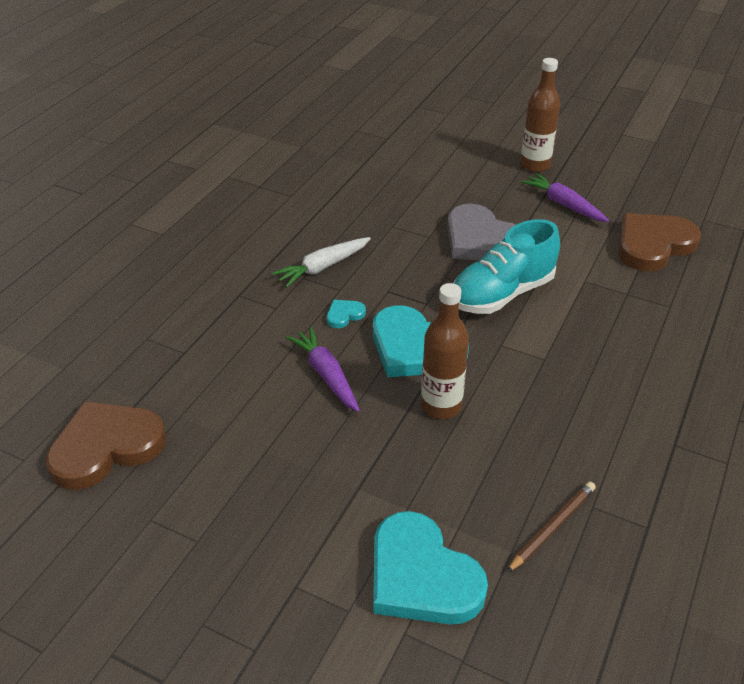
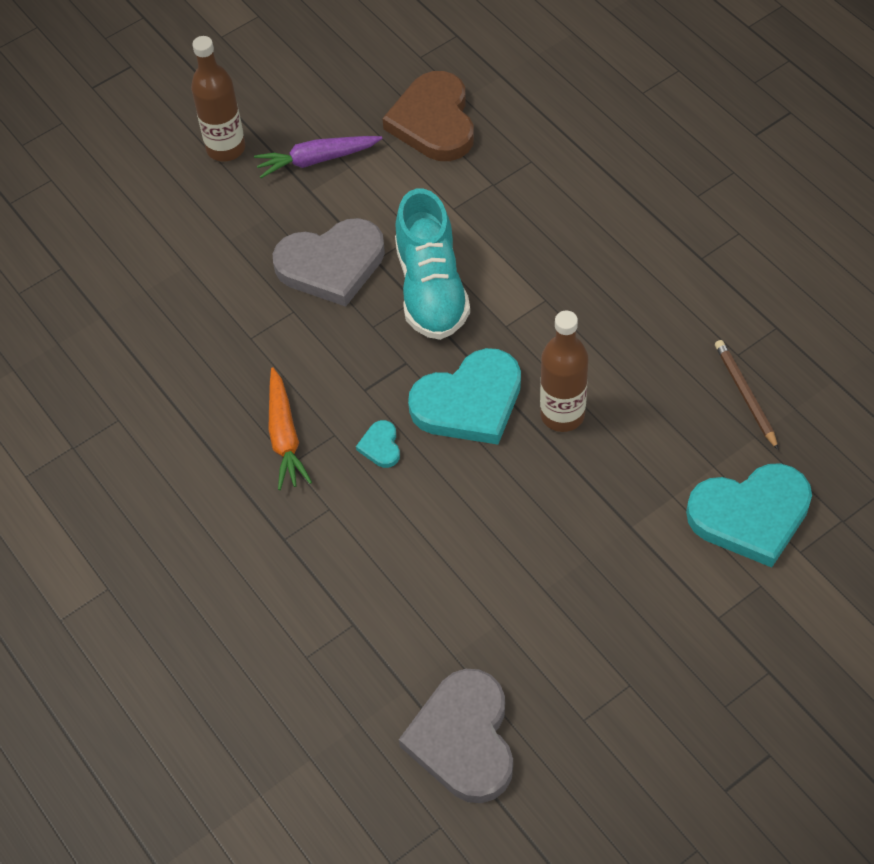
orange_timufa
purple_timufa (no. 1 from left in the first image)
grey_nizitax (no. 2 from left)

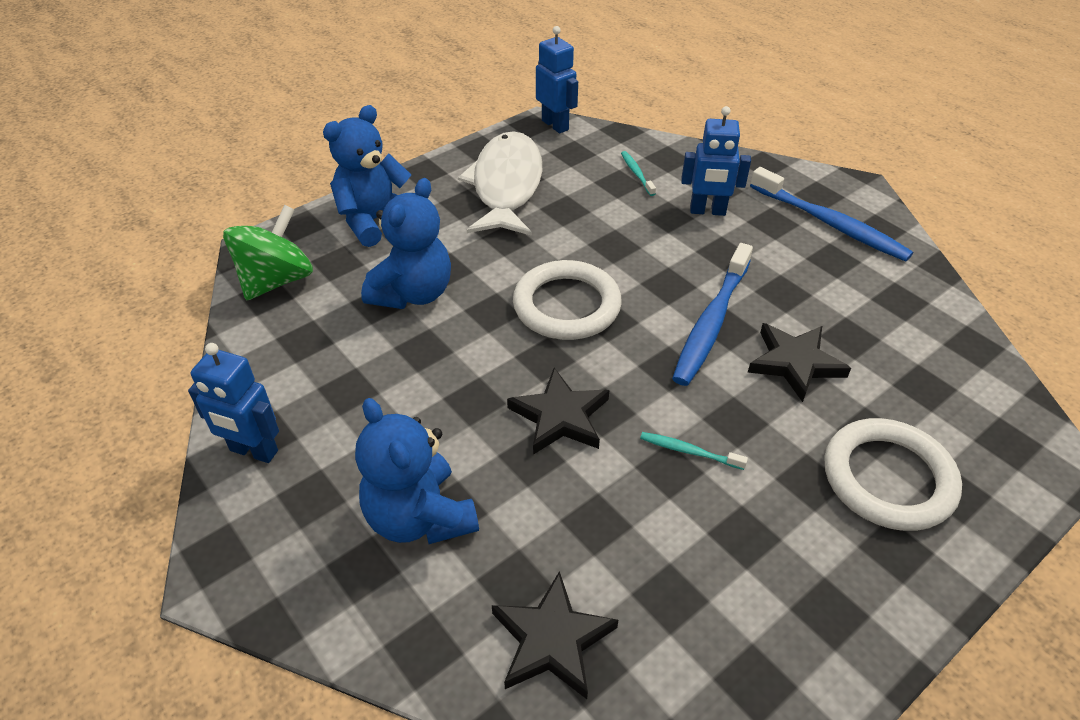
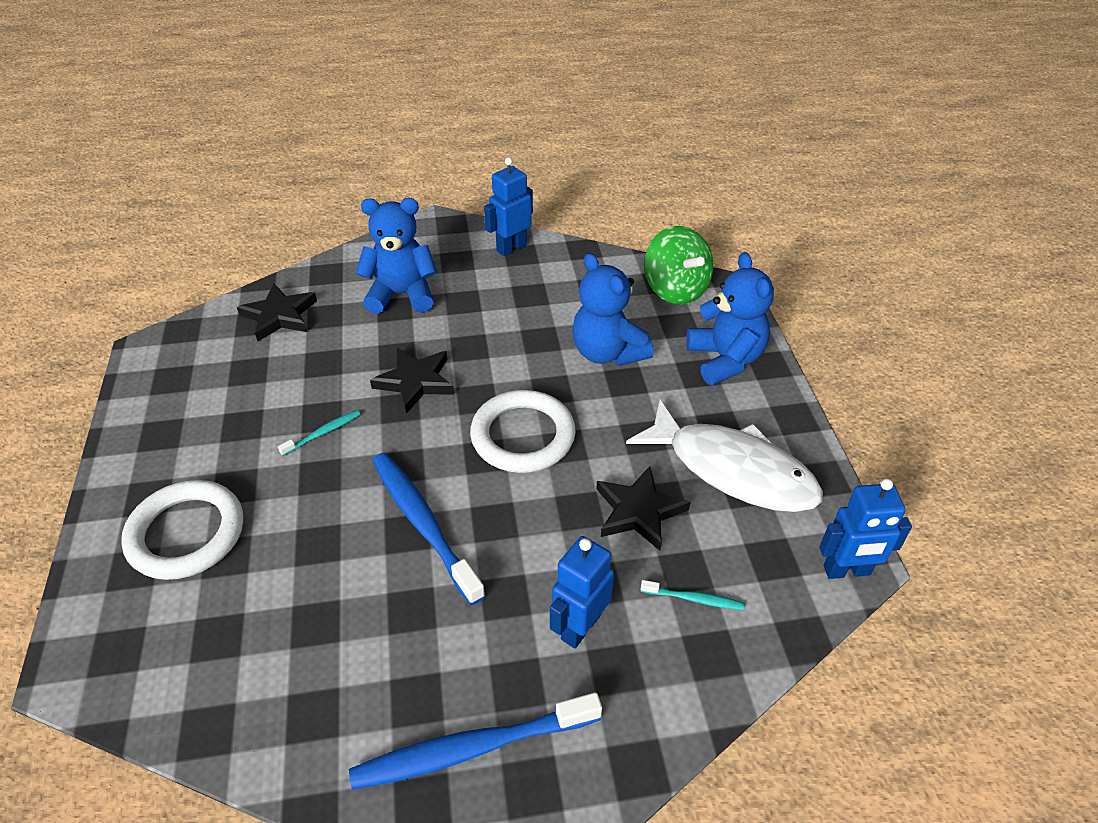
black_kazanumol (no. 3 from left)

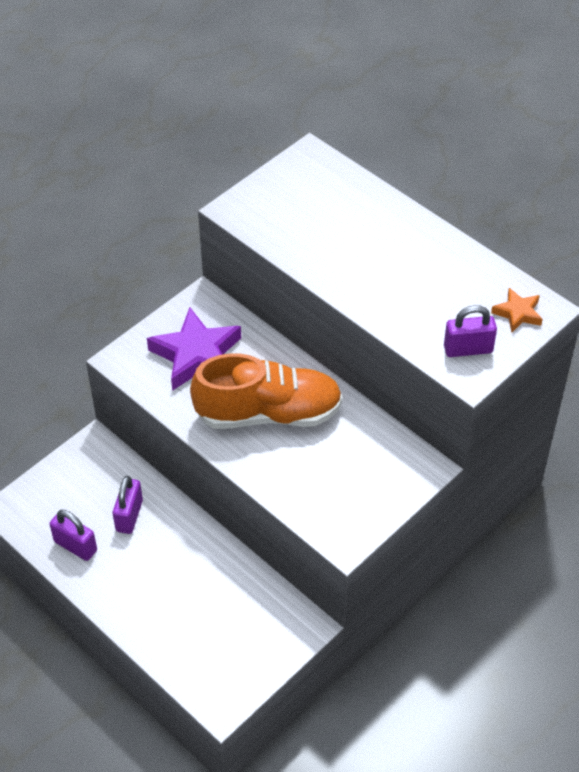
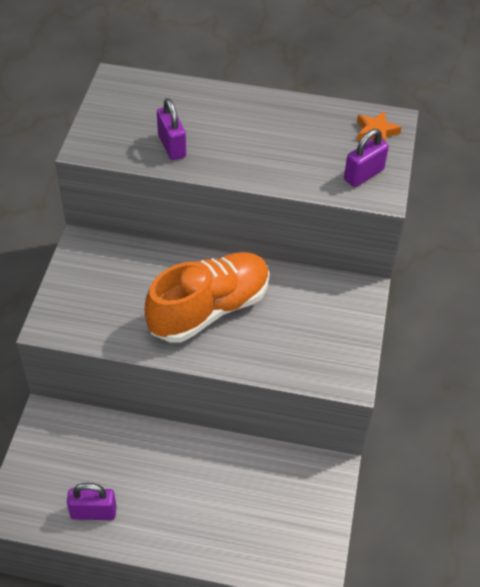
purple_kazanumol
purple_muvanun (no. 2 from left)

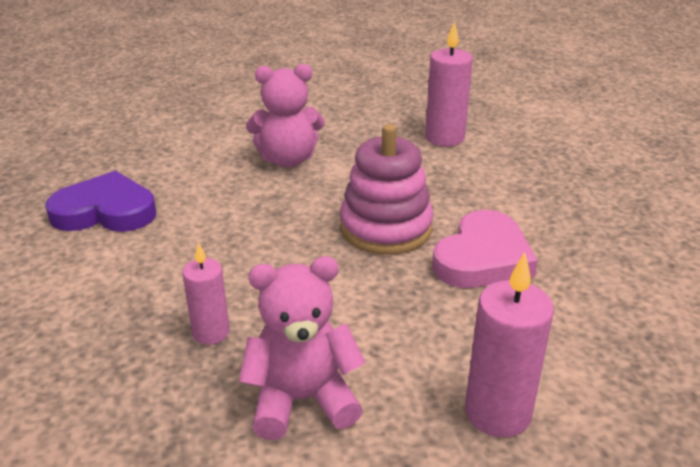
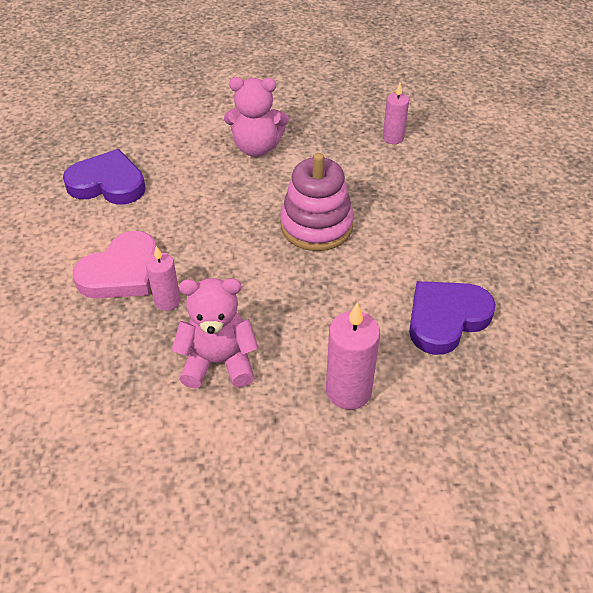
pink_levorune (no. 3 from left)
pink_nizitax
purple_nizitax (no. 2 from left)

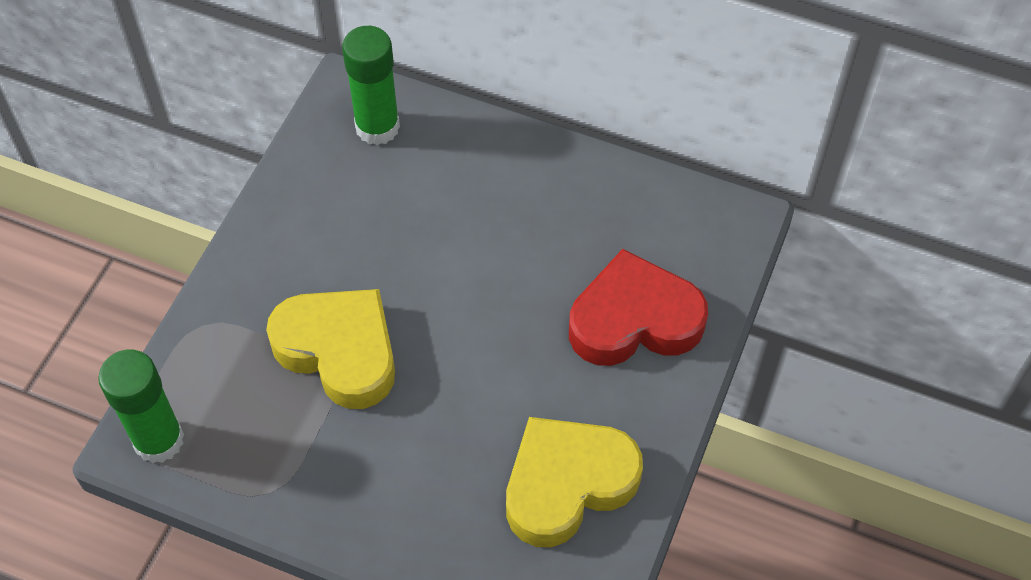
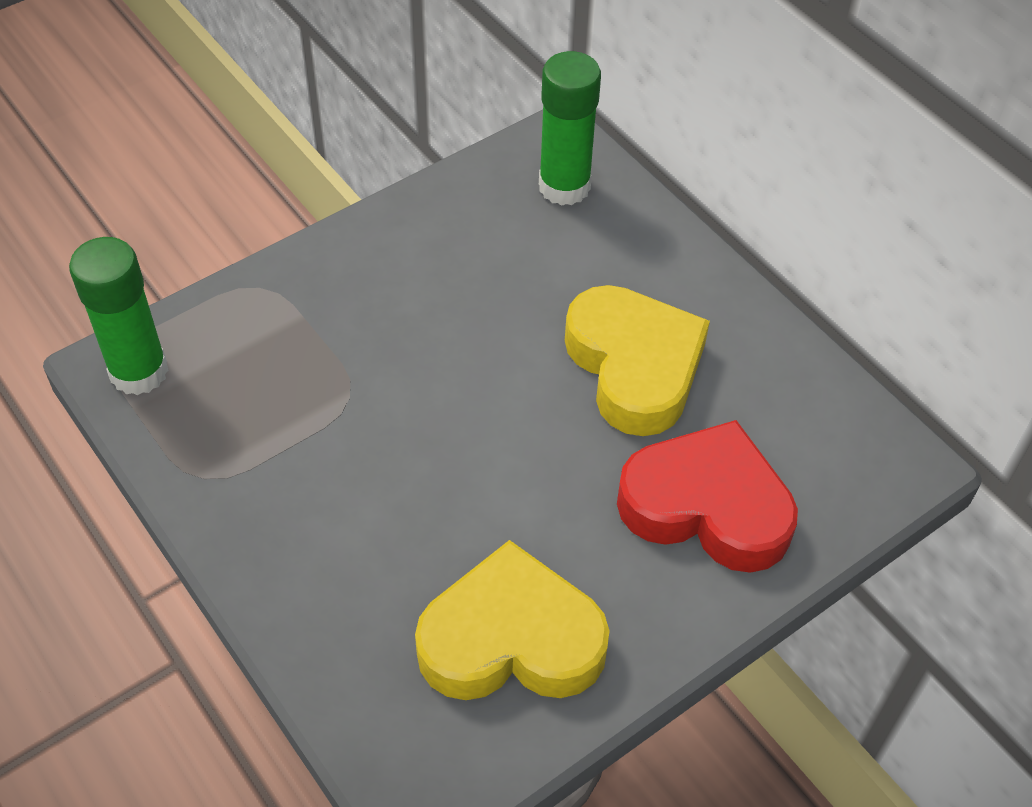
yellow_nizitax (no. 2 from left)

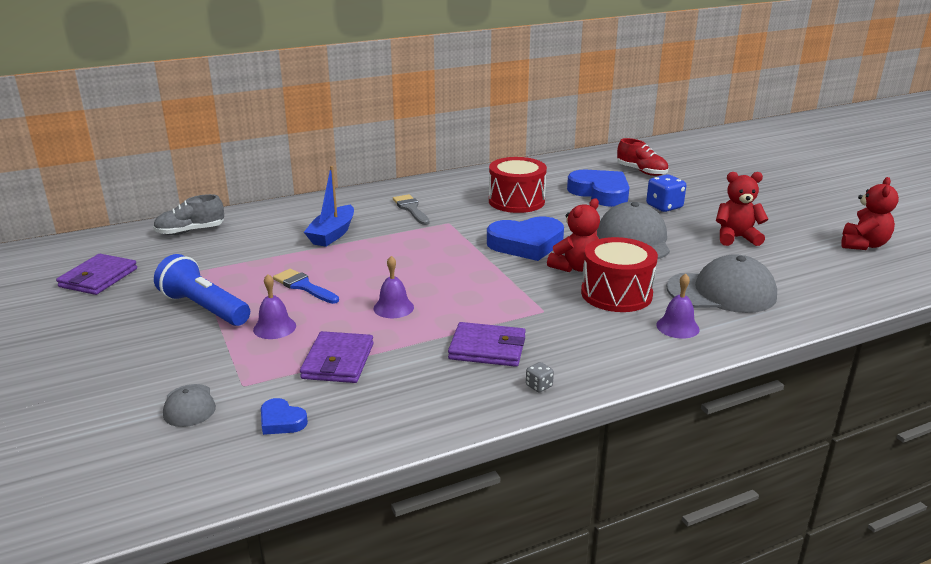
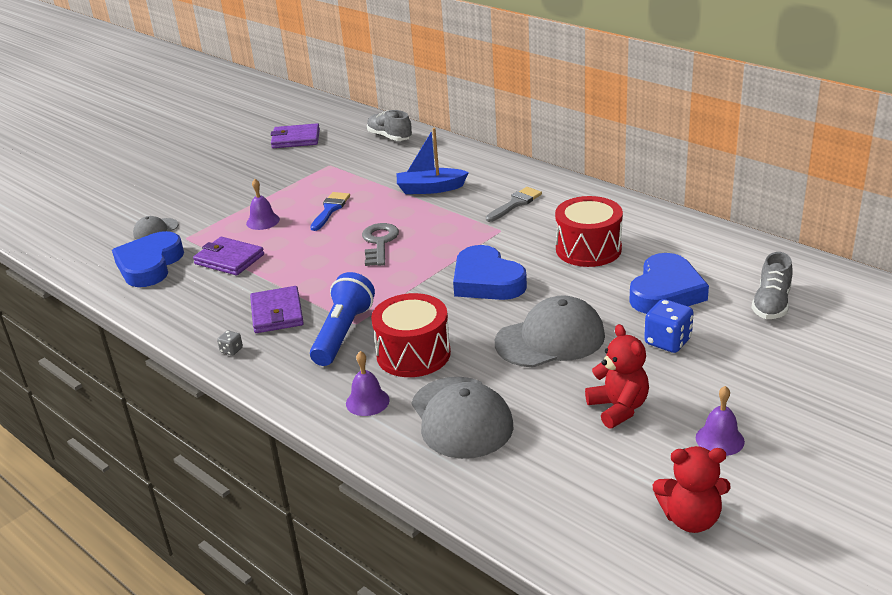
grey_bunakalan (no. 2 from left)
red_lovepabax (no. 1 from left in the first image)
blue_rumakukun
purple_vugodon (no. 3 from left)
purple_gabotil (no. 1 from left)
blue_nizitax (no. 1 from left)
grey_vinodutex

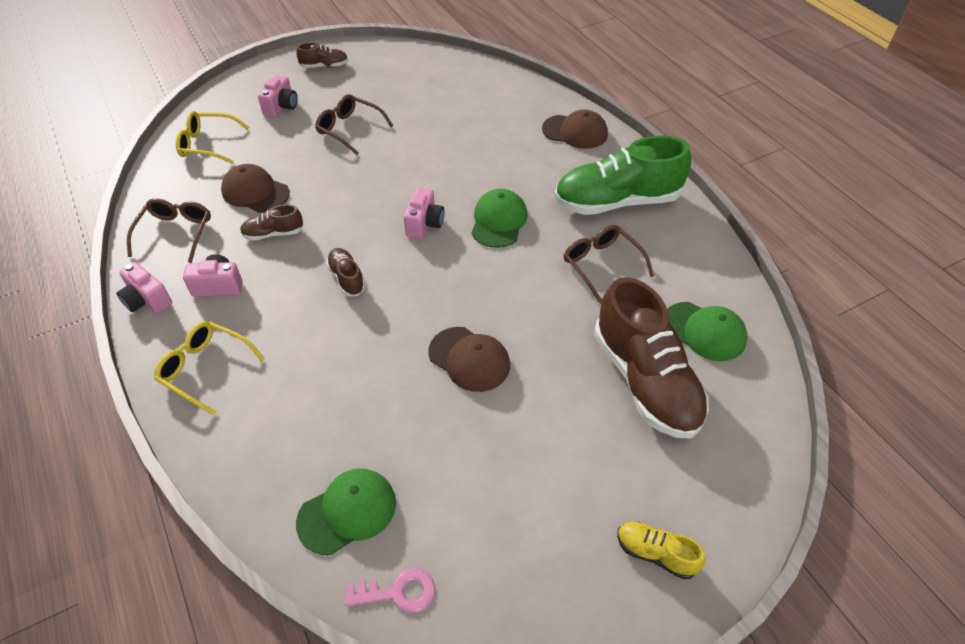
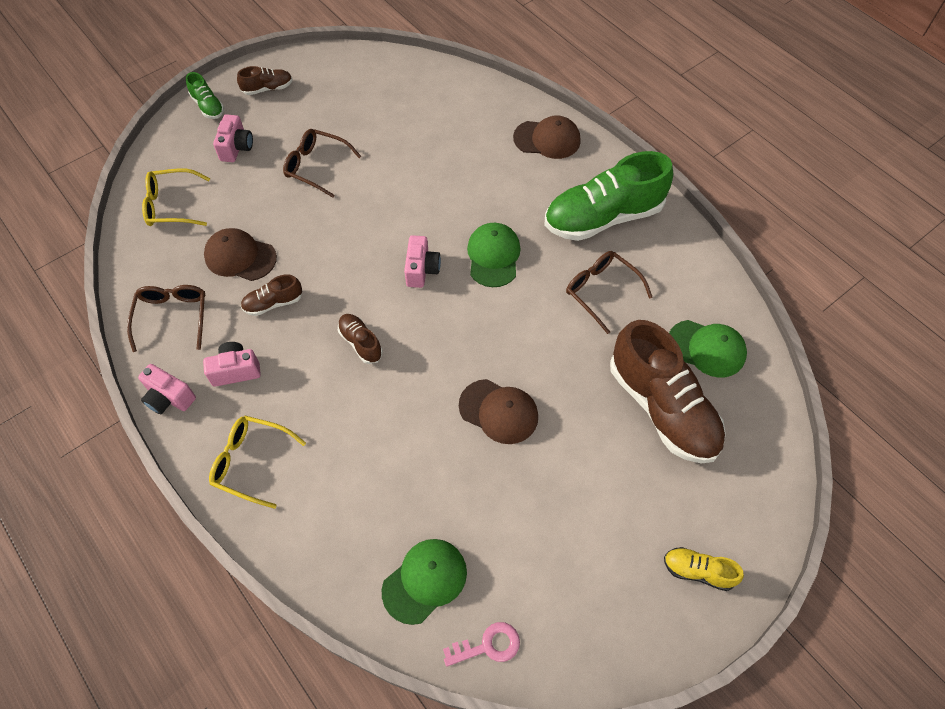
green_bunakalan (no. 1 from left)

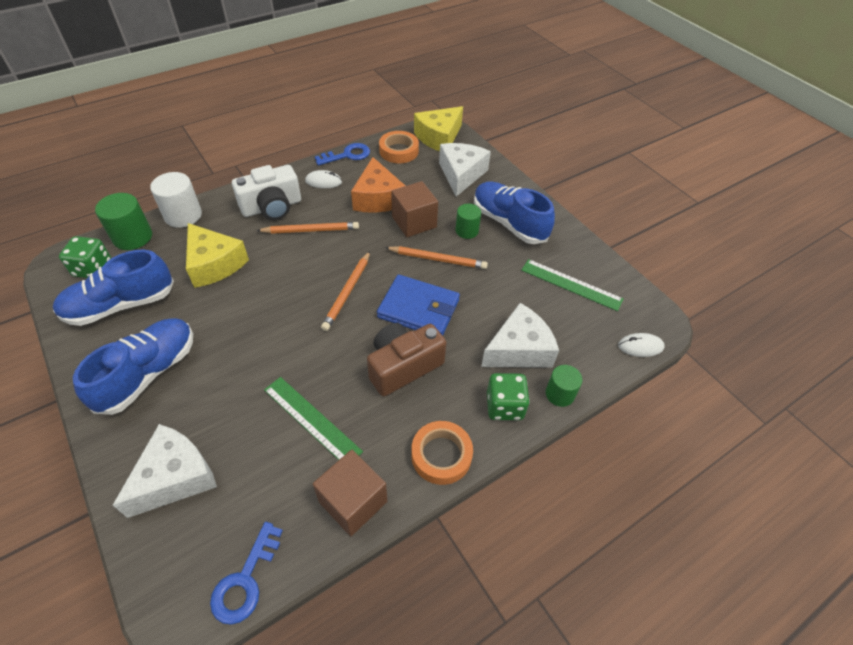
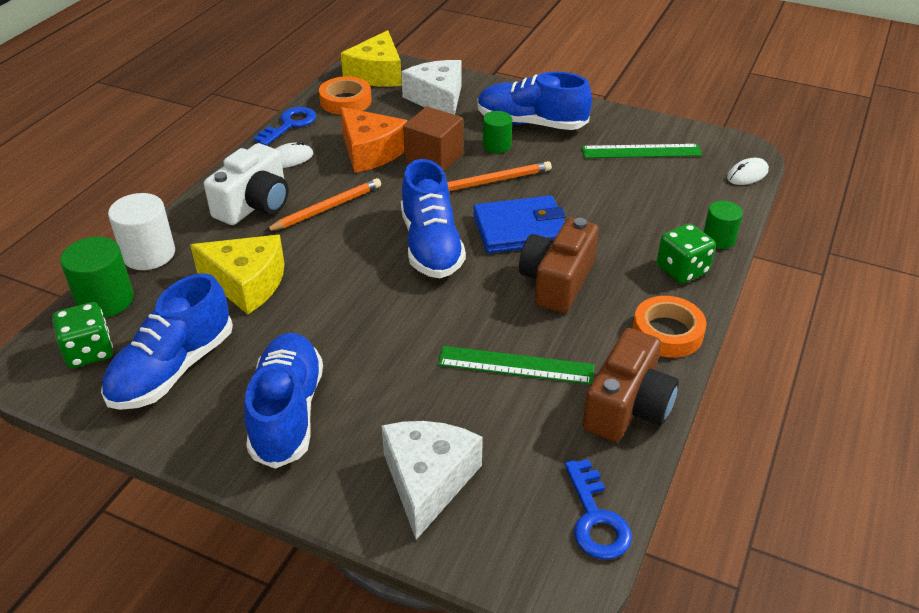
blue_bunakalan (no. 3 from left)
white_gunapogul (no. 3 from left in the first image)
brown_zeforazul (no. 2 from left)

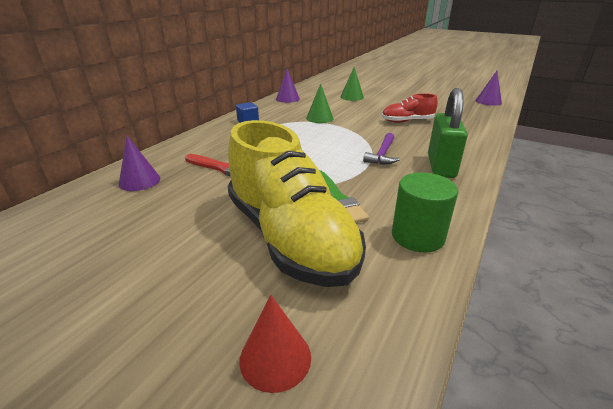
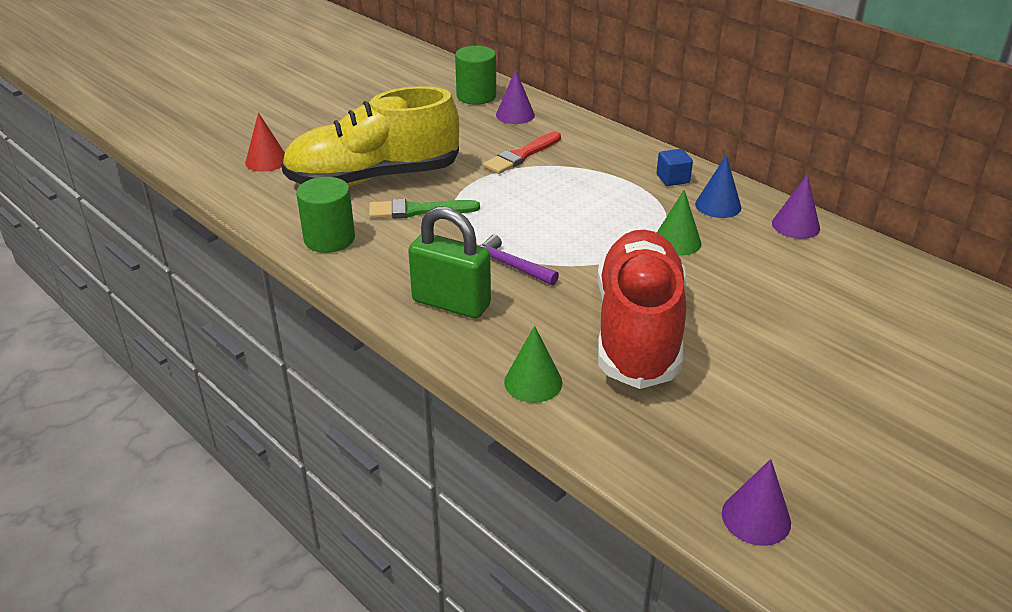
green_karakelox (no. 1 from left)
red_bunakalan
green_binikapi (no. 2 from left)
blue_karakelox

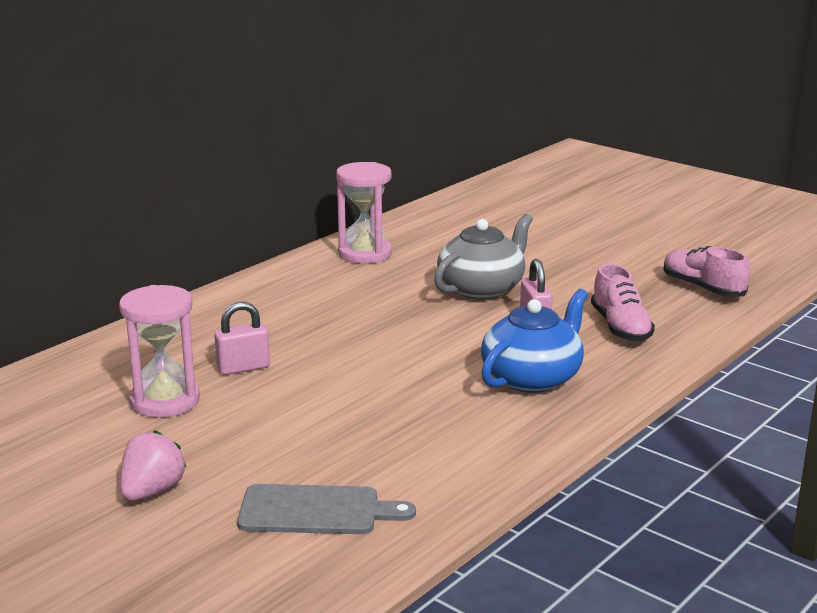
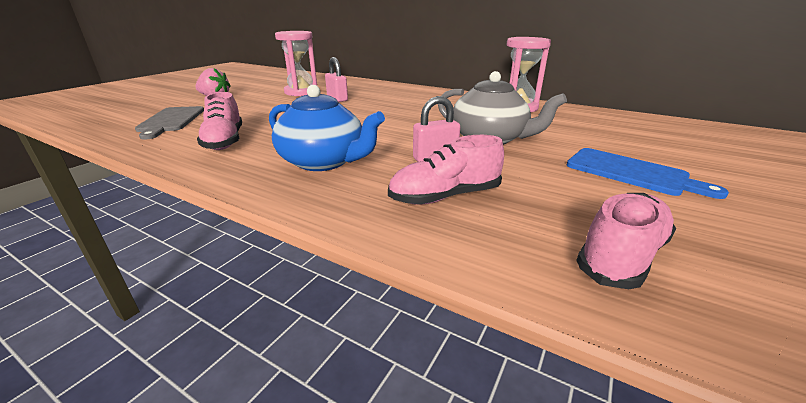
pink_bunakalan (no. 1 from left)
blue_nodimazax

